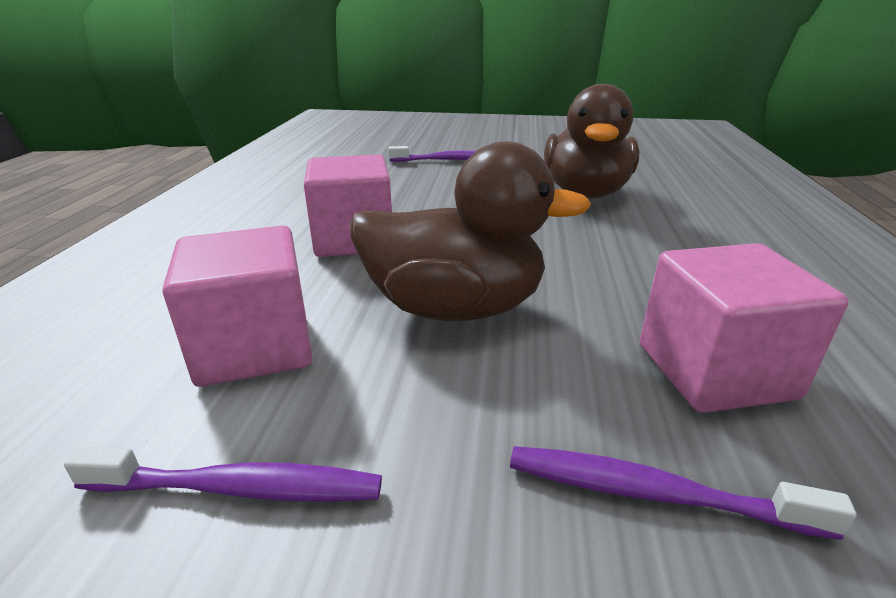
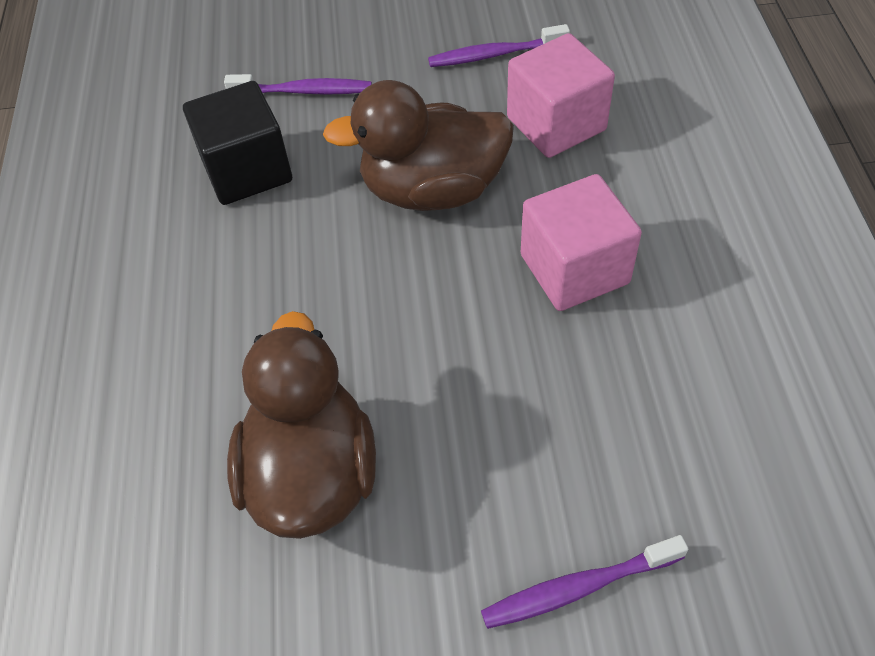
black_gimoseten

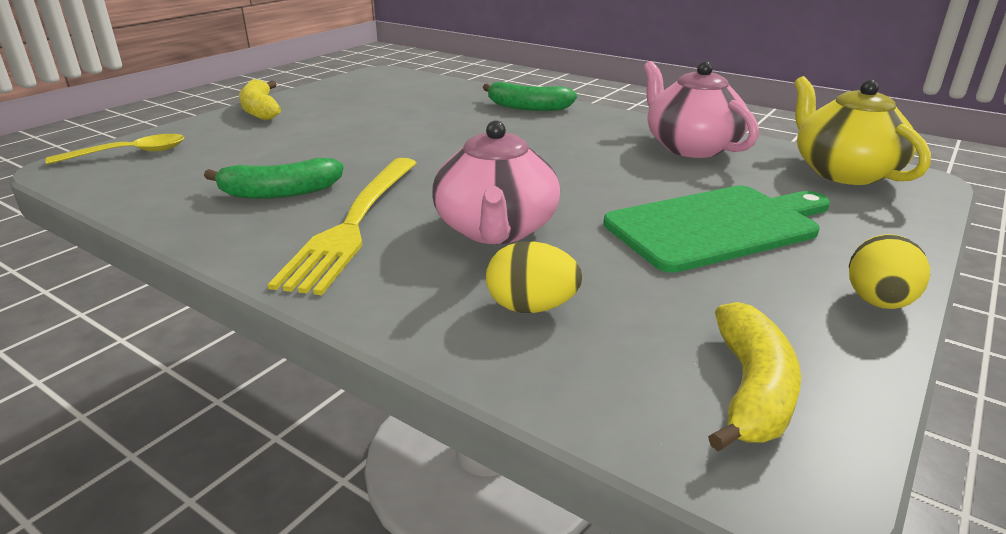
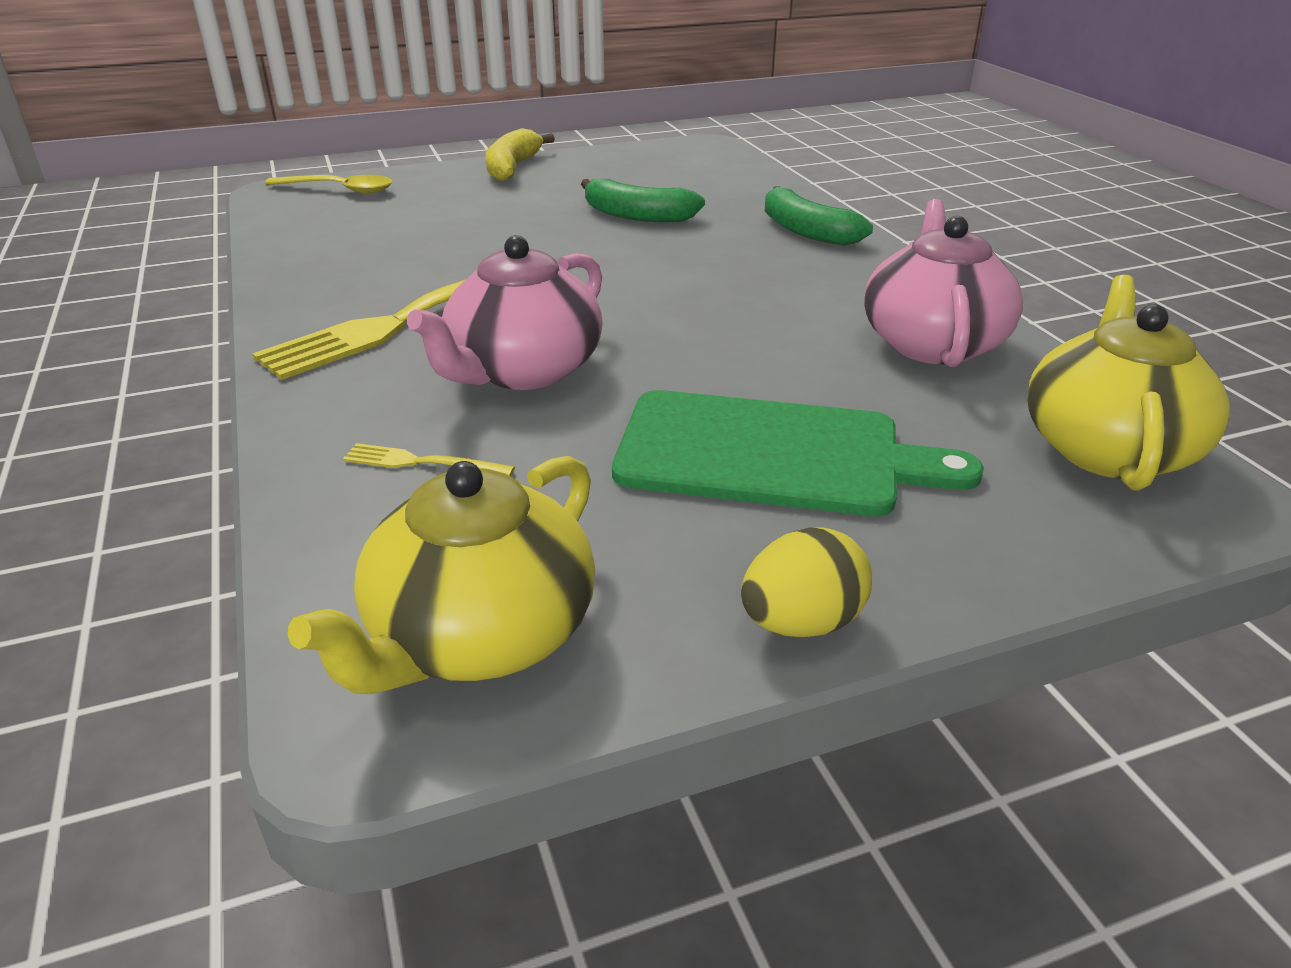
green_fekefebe (no. 1 from left)
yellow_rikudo (no. 2 from left)
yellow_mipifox (no. 1 from left)

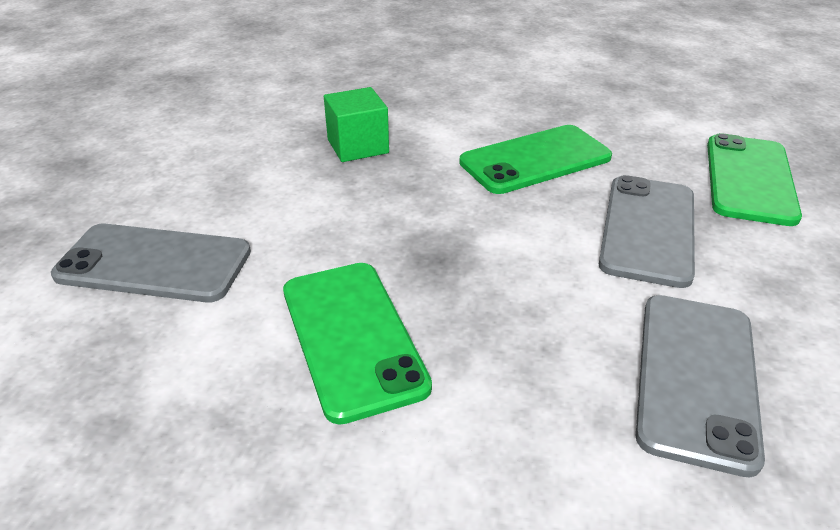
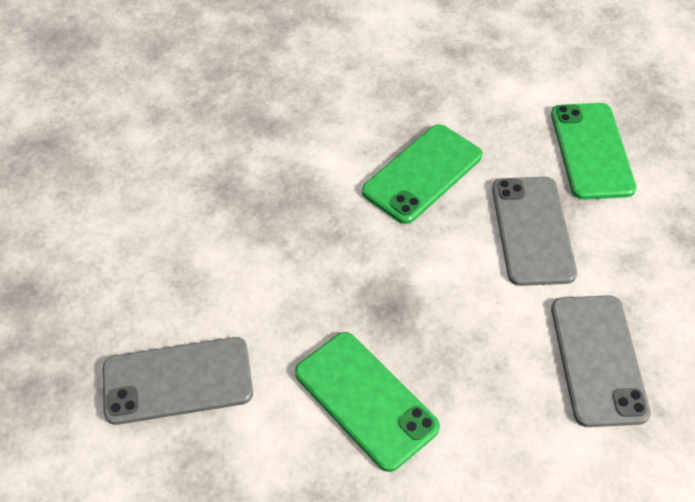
green_gimoseten

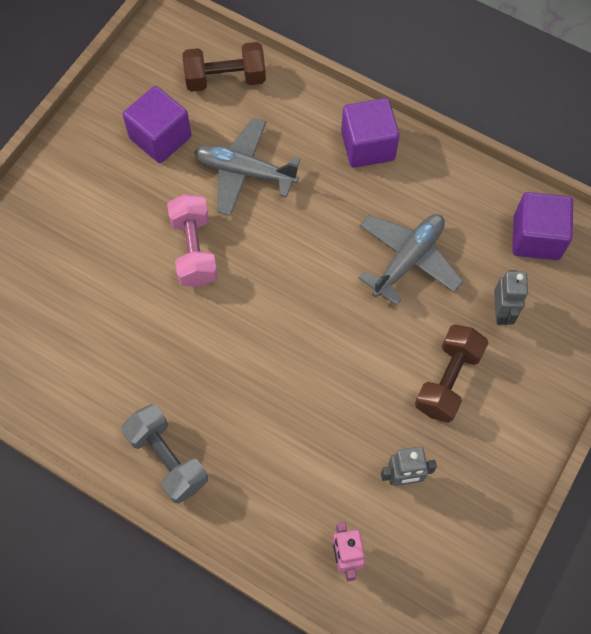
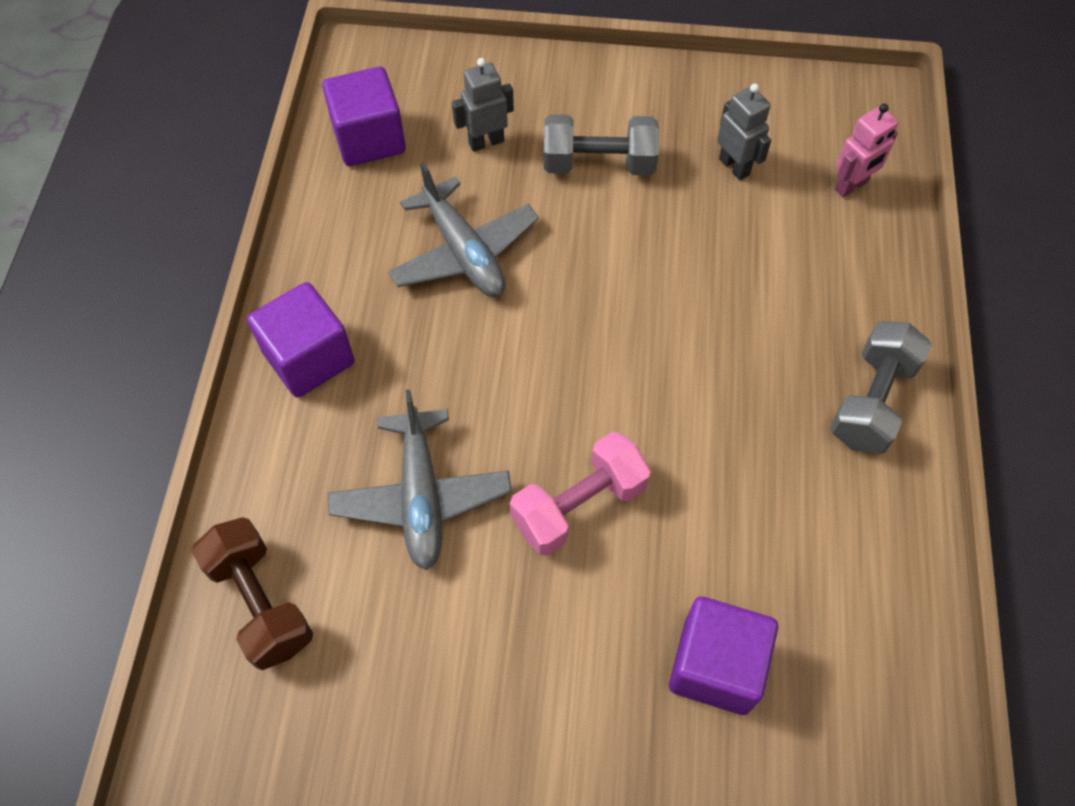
purple_gimoseten (no. 3 from left)
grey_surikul (no. 2 from left)
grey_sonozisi (no. 1 from left)

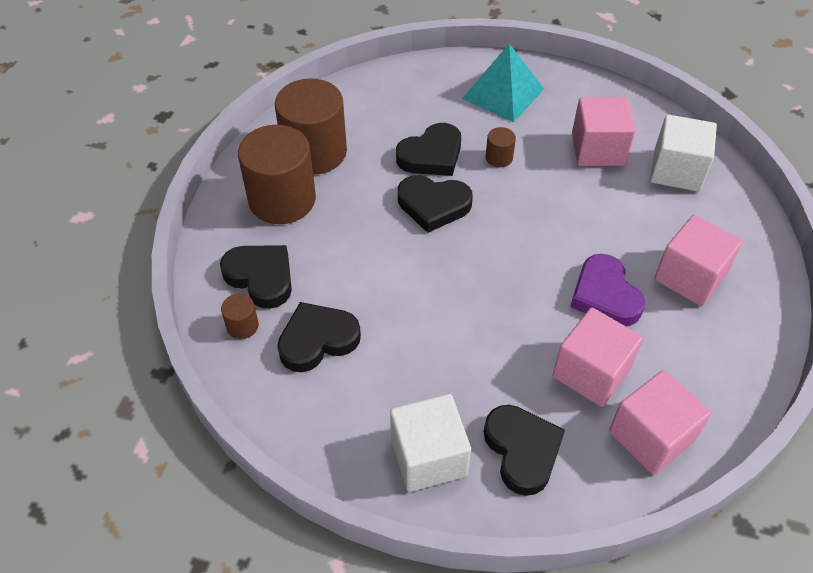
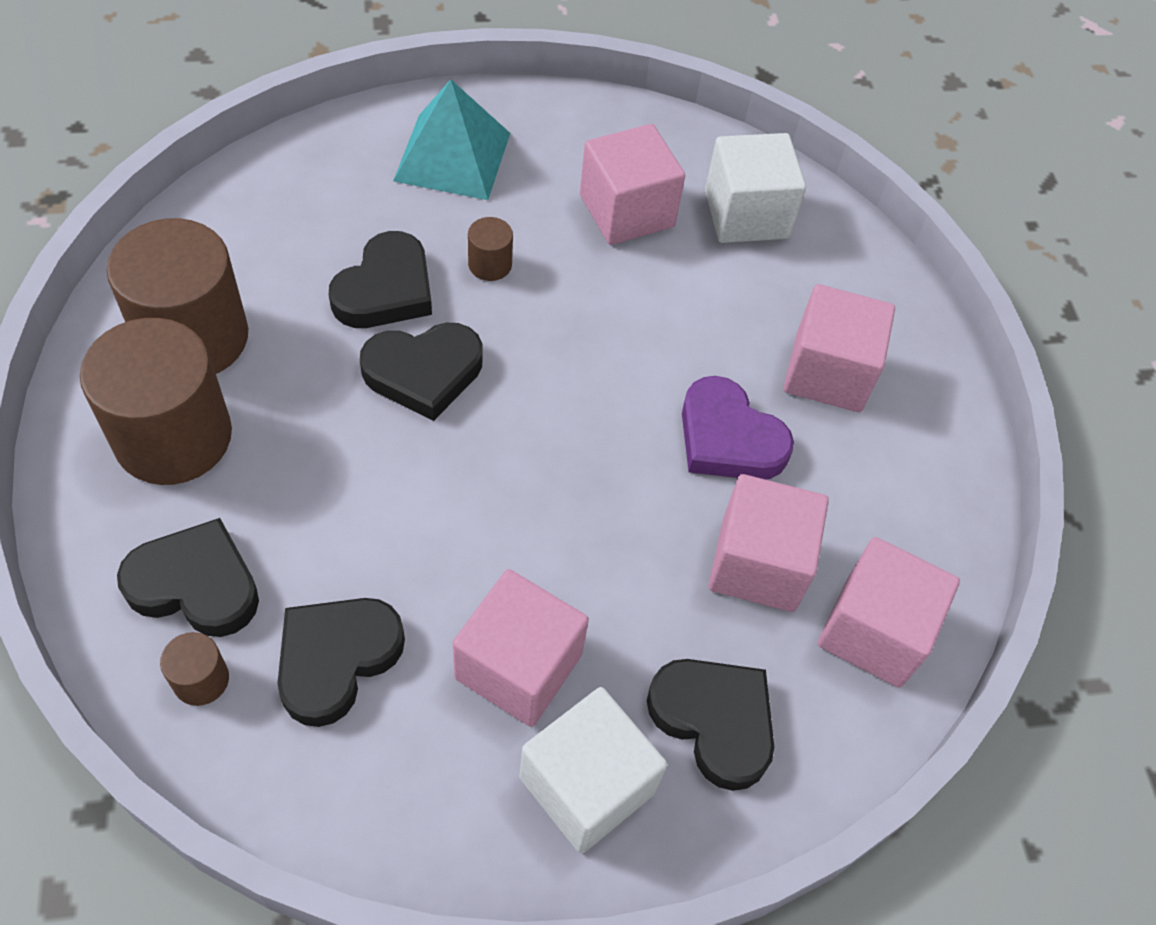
pink_gimoseten (no. 1 from left)

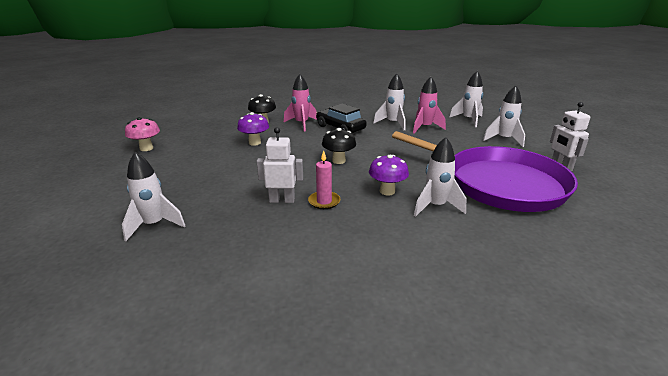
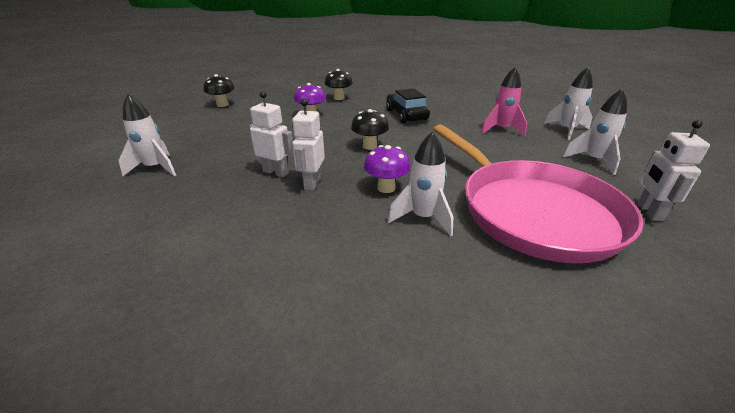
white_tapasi (no. 2 from left in the first image)
pink_tapasi (no. 1 from left in the first image)
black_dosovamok (no. 1 from left)
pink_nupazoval
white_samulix (no. 2 from left)

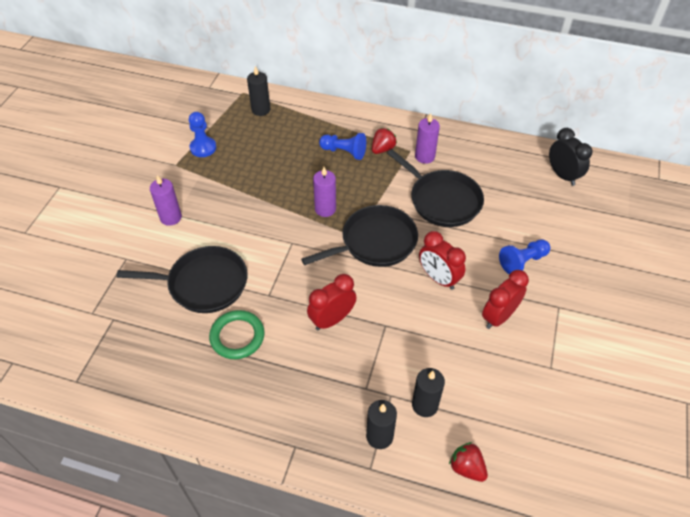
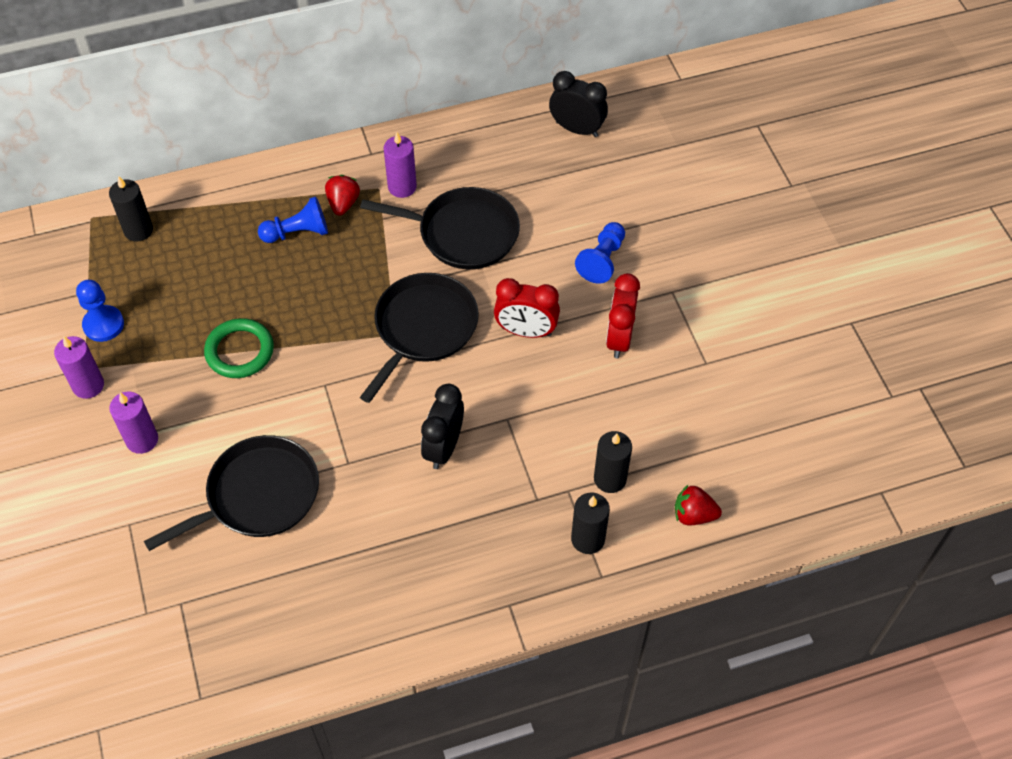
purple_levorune (no. 1 from left)
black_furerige (no. 1 from left)
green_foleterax

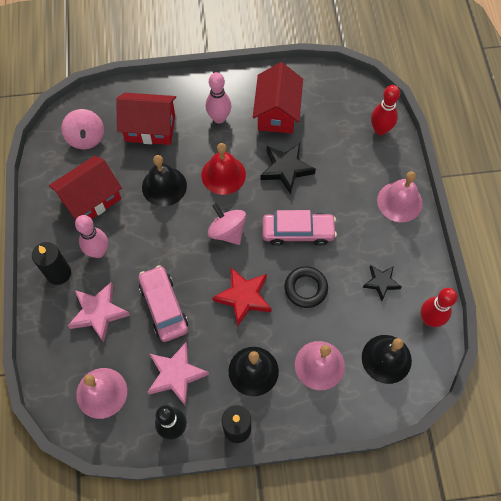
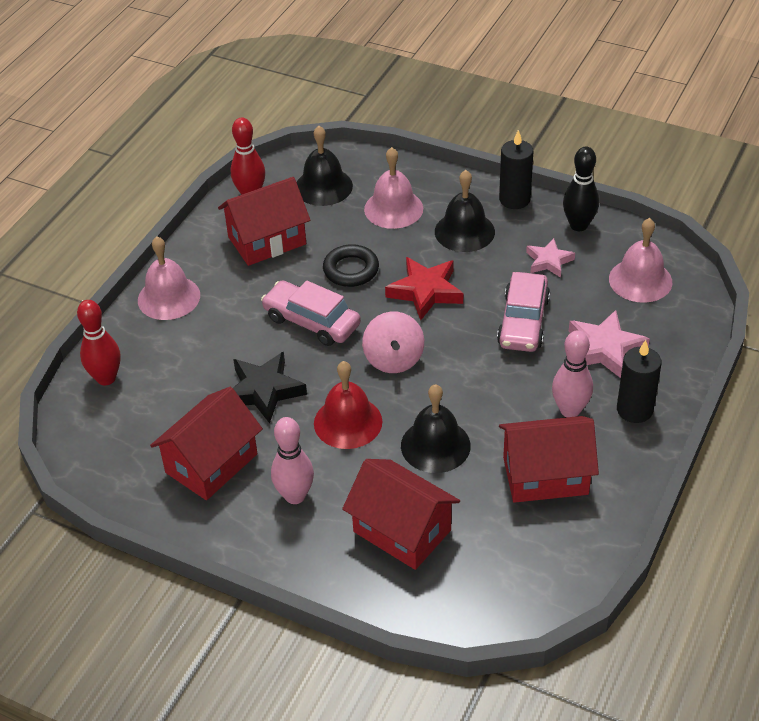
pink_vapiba (no. 1 from left in the first image)
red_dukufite (no. 2 from left)
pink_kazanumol (no. 1 from left)

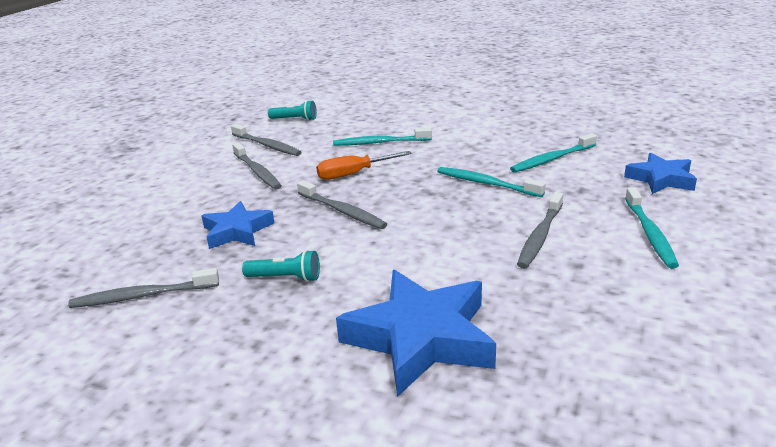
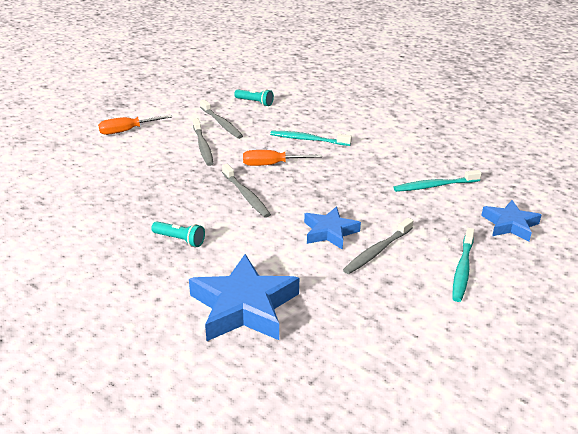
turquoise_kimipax (no. 2 from left in the first image)
blue_kazanumol (no. 2 from left)
grey_kimipax (no. 1 from left in the first image)
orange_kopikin (no. 1 from left)

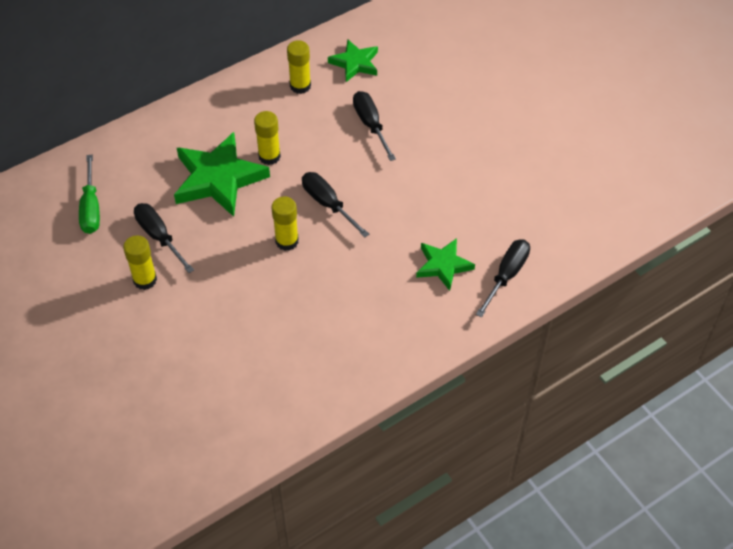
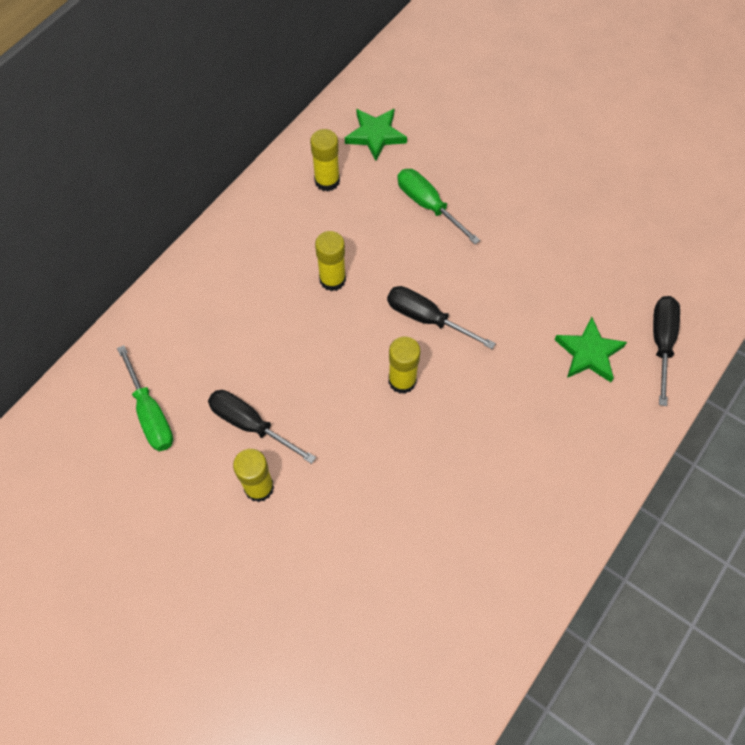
green_kopikin (no. 2 from left)
green_kazanumol (no. 1 from left in the first image)

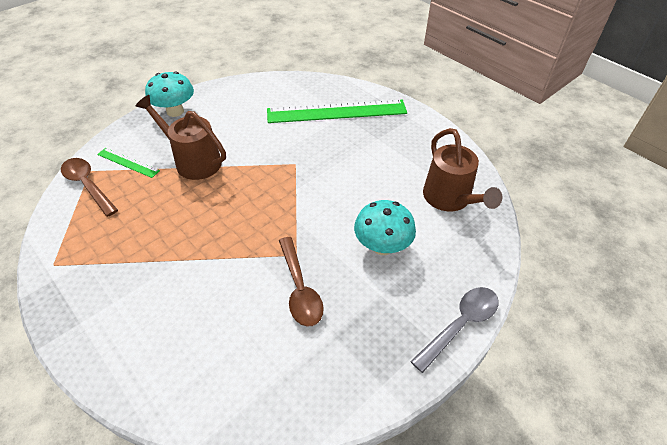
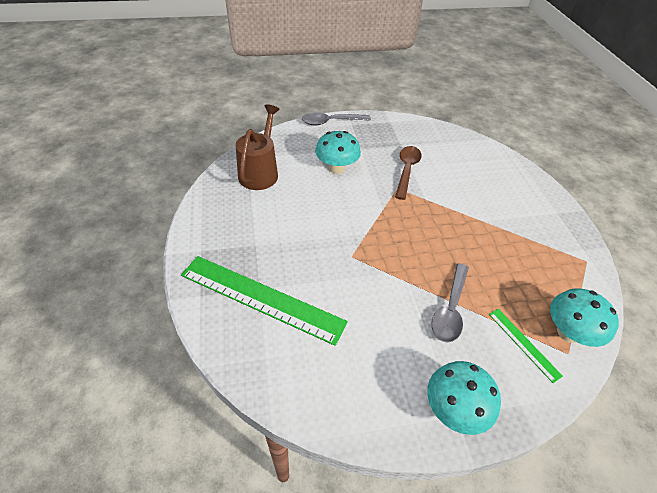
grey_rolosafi (no. 2 from left)
turquoise_dosovamok (no. 3 from left)

